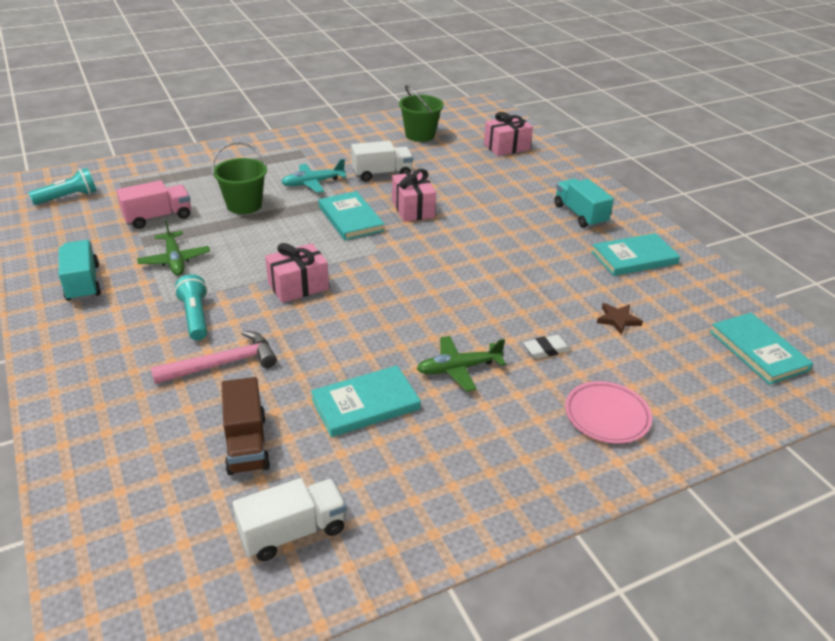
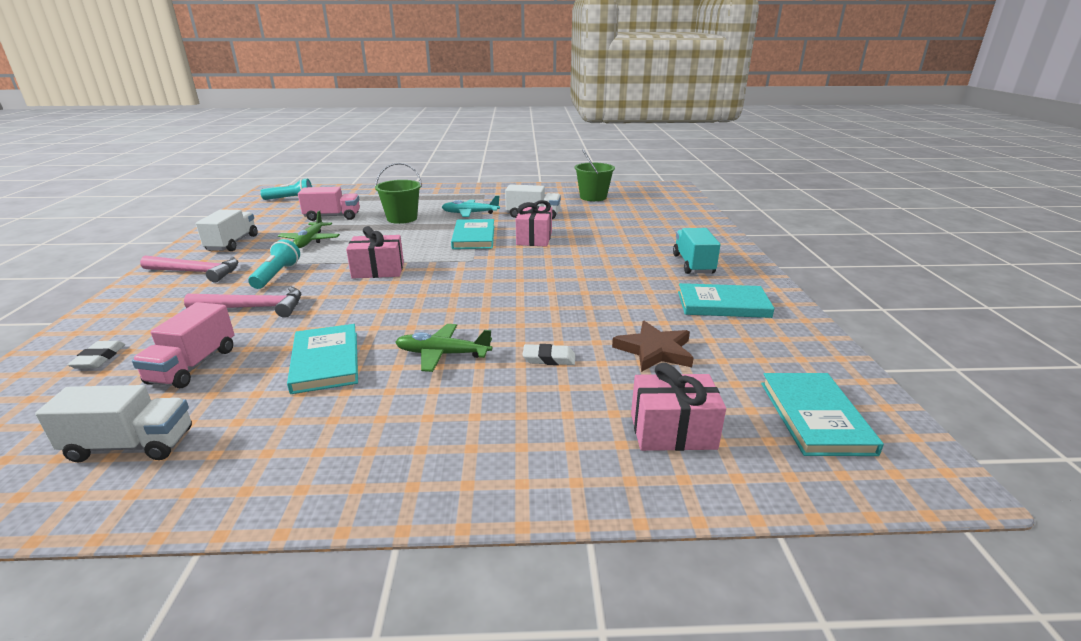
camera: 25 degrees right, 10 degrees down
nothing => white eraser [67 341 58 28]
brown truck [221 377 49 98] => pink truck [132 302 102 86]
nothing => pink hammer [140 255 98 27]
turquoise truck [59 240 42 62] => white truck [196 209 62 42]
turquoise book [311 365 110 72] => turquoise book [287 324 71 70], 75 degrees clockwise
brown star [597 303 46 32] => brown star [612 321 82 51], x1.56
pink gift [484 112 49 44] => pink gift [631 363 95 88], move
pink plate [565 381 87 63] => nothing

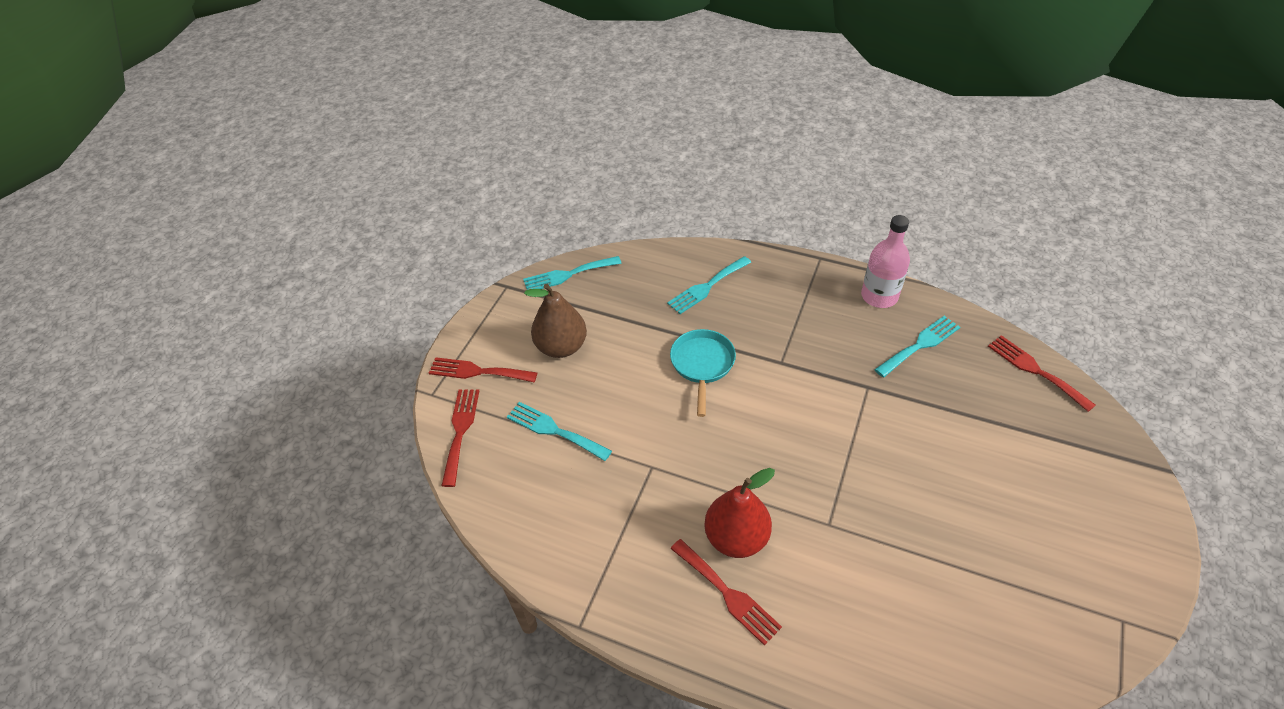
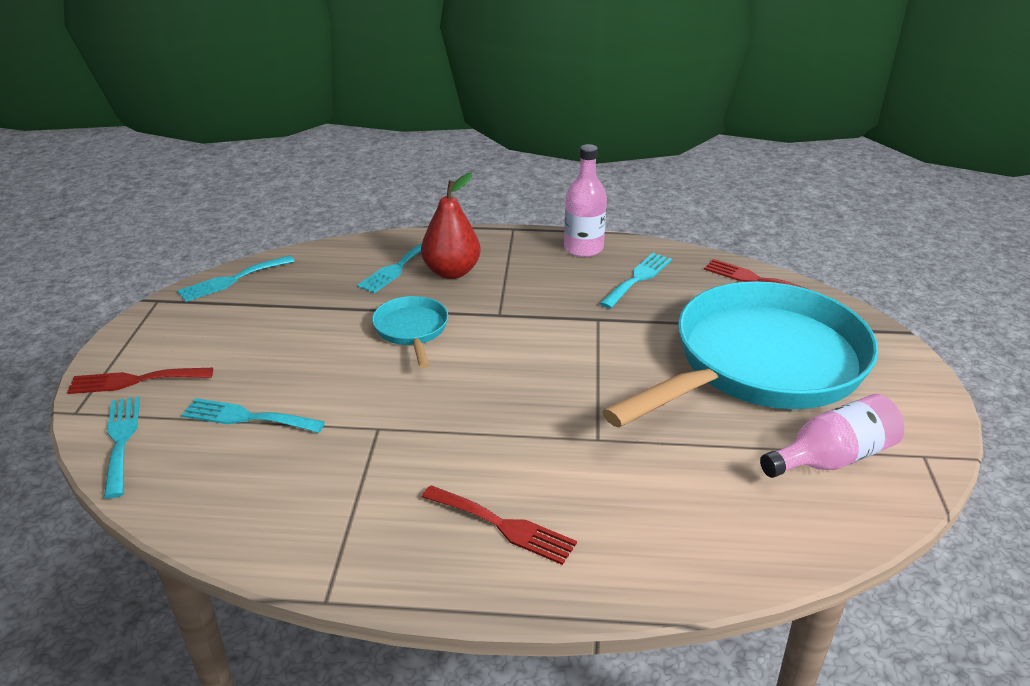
camera: 20 degrees left, 15 degrees down
red fork [441 389 38 98] => turquoise fork [104 396 36 102]
red pear [704 468 71 90] => red pear [421 173 60 106], move
nothing => turquoise pan [602 281 276 147]
nothing => pink bottle [760 394 144 84]
brown pear [524 284 63 74] => nothing

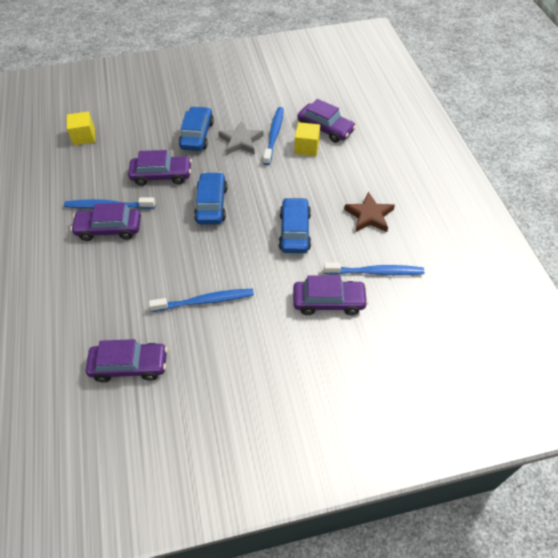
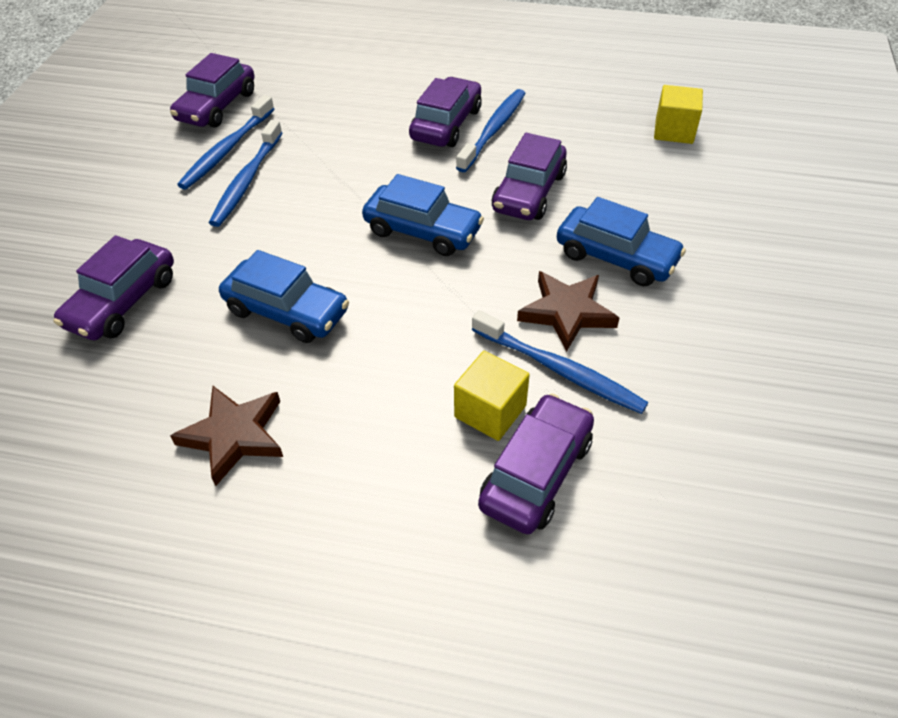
camera: 115 degrees right, 5 degrees down
blue toothbrush [324 263 100 12] => blue toothbrush [177 95 97 95], move
purple car [297 99 59 44] => purple car [478 393 116 141], 150 degrees clockwise
grey star [219 121 44 34] => brown star [517 271 102 81]

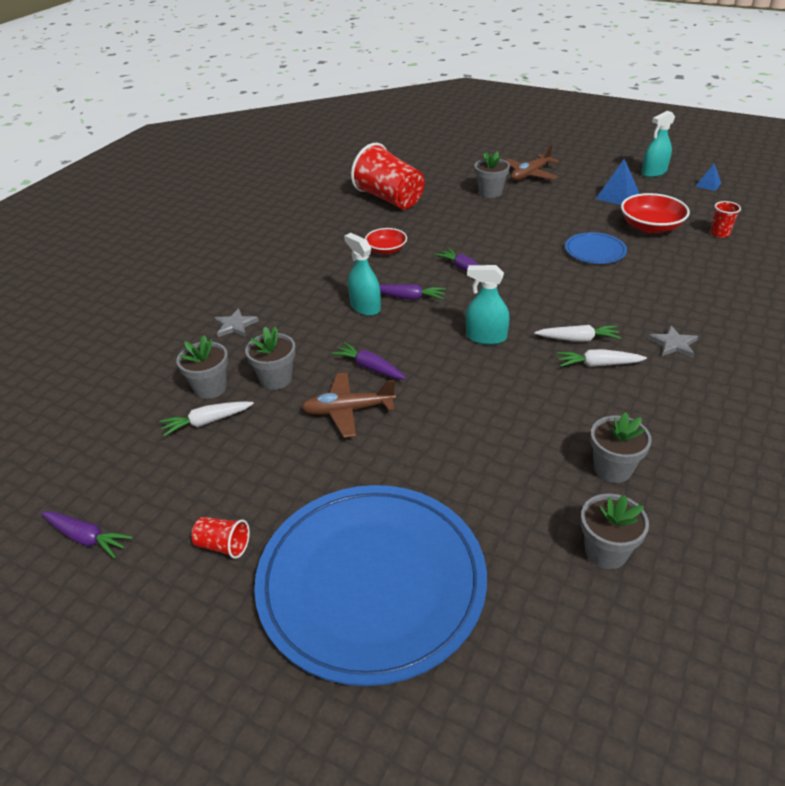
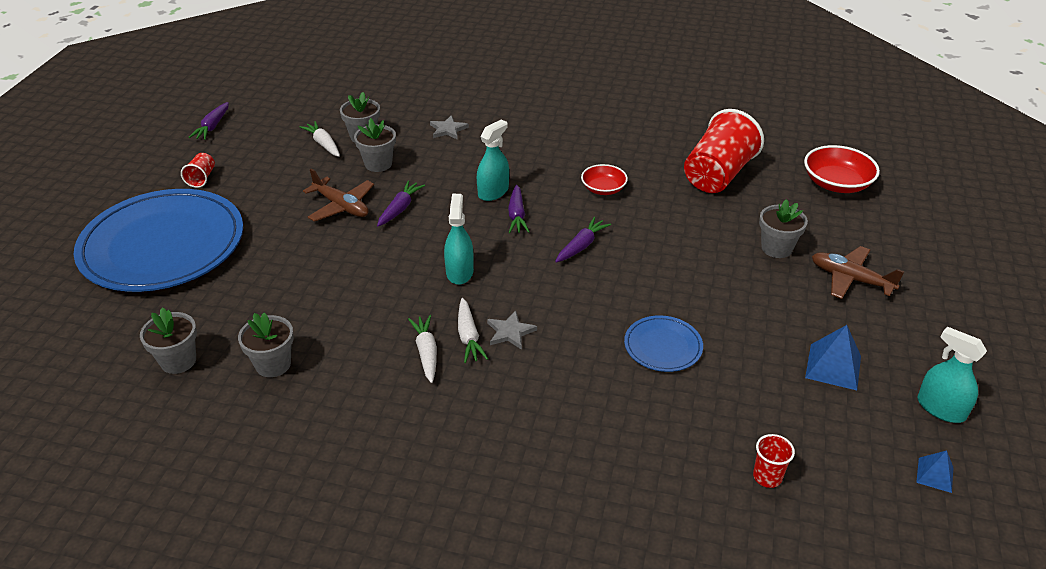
camera: 75 degrees right, 0 degrees up
brown plane [301 372 95 66] => brown plane [303 169 71 53], 150 degrees clockwise
grey star [648 325 50 33] => grey star [487 311 50 39], move
red bowl [621 193 69 40] => red bowl [804 145 76 48], move

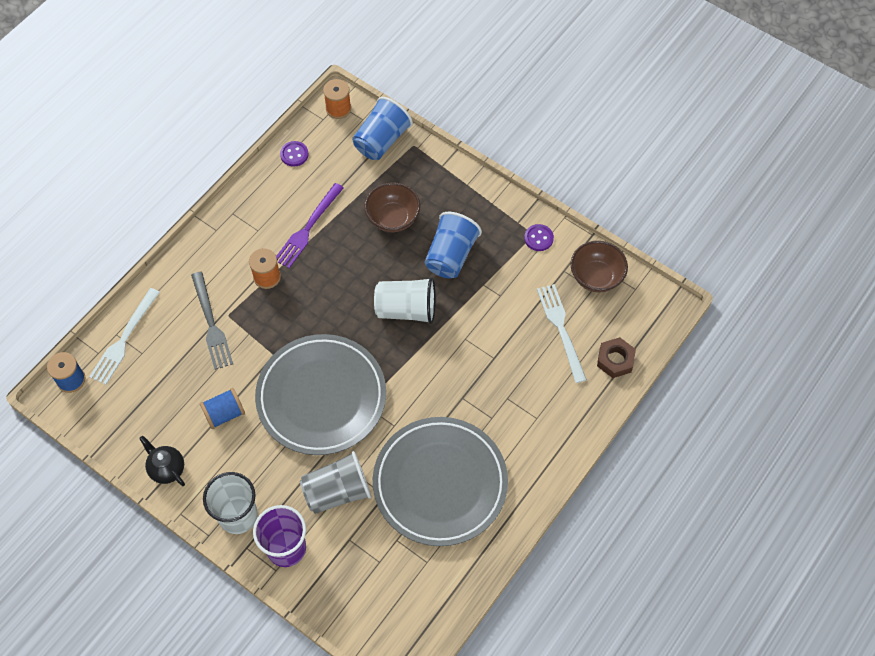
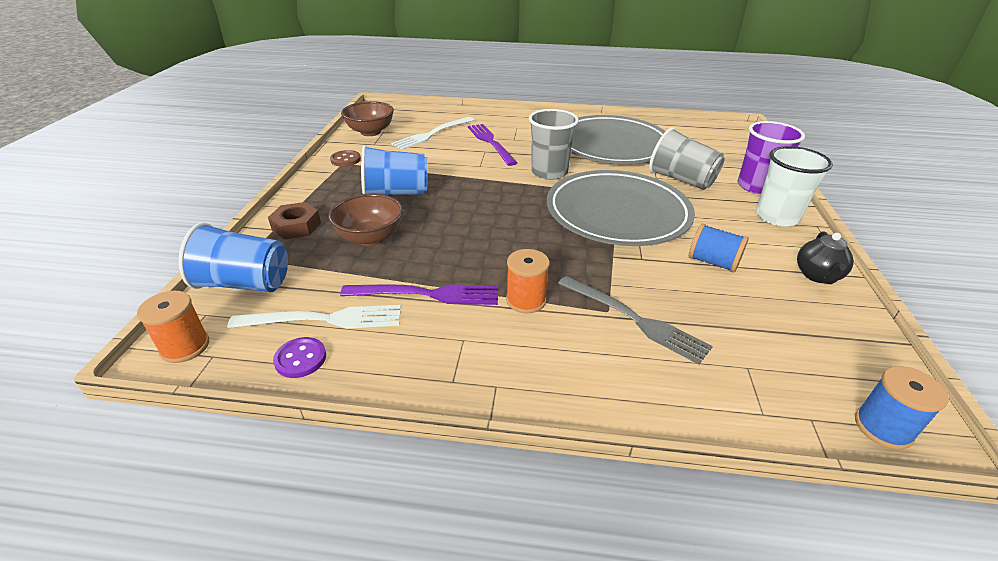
camera: 120 degrees left, 25 degrees down
white fork [89 288 71 97] => white fork [227 305 174 24], move
brown nut [597 337 39 41] => brown nut [268 202 53 38], move
purple button [524 224 30 27] => brown button [330 150 31 17]
nothing => purple fork [468 124 49 42]
nothing => grey cup [529 109 50 71]
grey fork [191 272 42 98] => grey fork [558 276 155 89], 90 degrees clockwise
white cup [374 277 61 47] => nothing

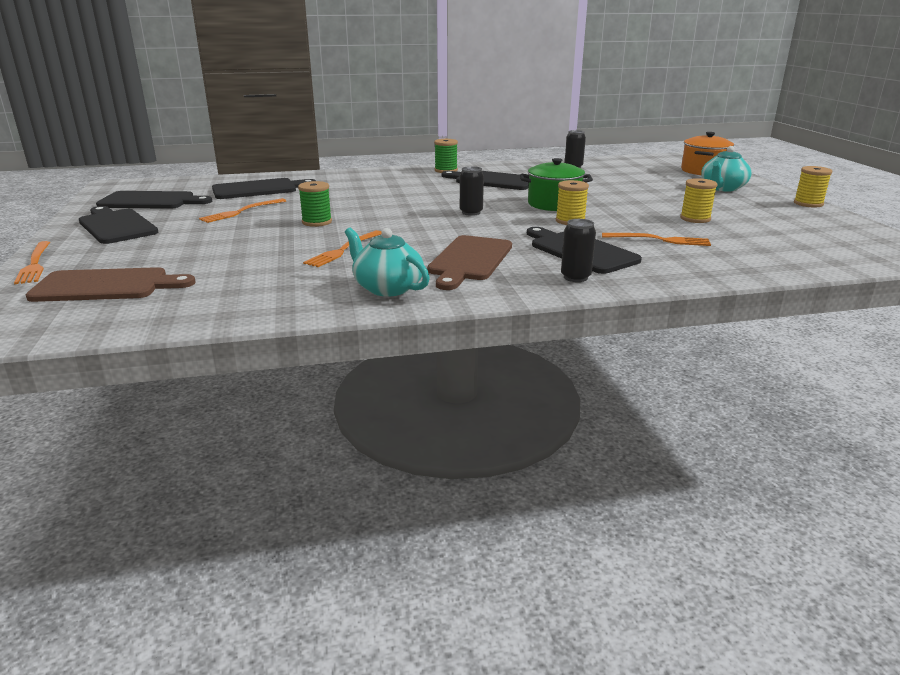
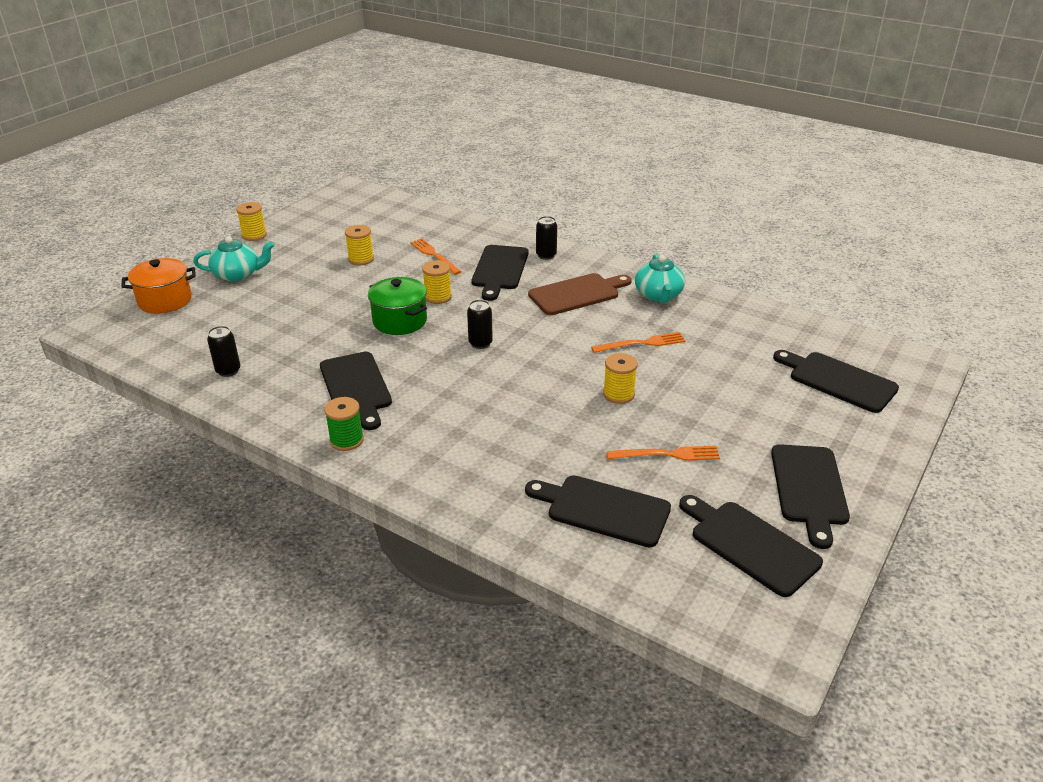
camera: 135 degrees left, 10 degrees up
green spool [298 181 34 46] => yellow spool [603 353 35 51]
brown cutting board [26 267 170 35] => black cutting board [773 350 126 63]
orange fork [14 241 36 43] => nothing

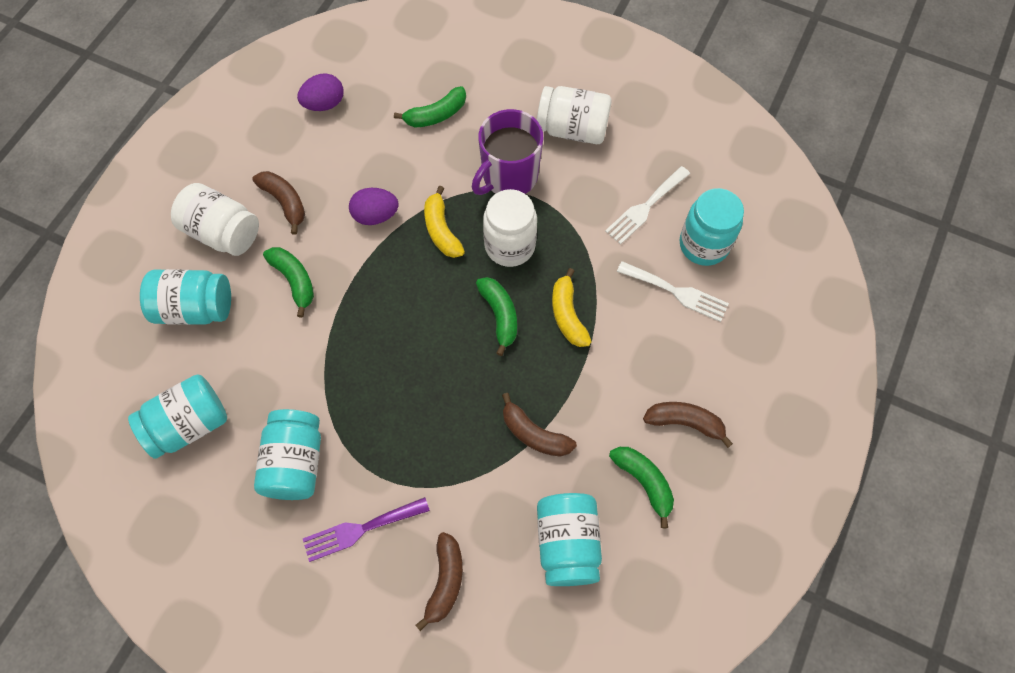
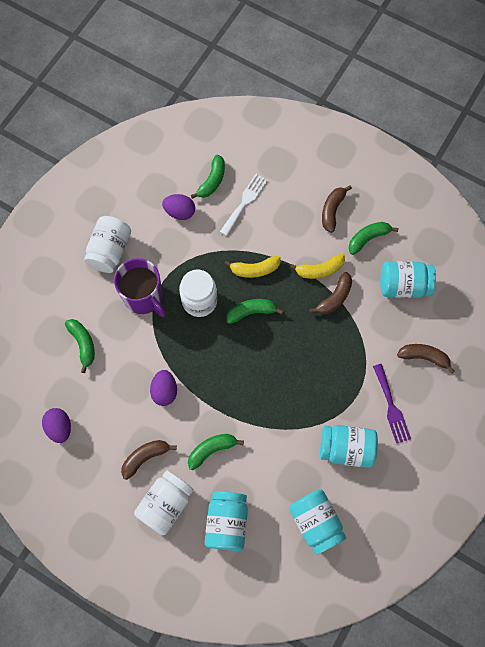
camera: 85 degrees left, 5 degrees up
white fork [605 166 85 79] => purple egg [162 194 33 26]
turquoise jar [679 188 65 78] => green banana [191 155 34 44]
yellow banana [424 186 41 72] => yellow banana [290 254 55 25], move

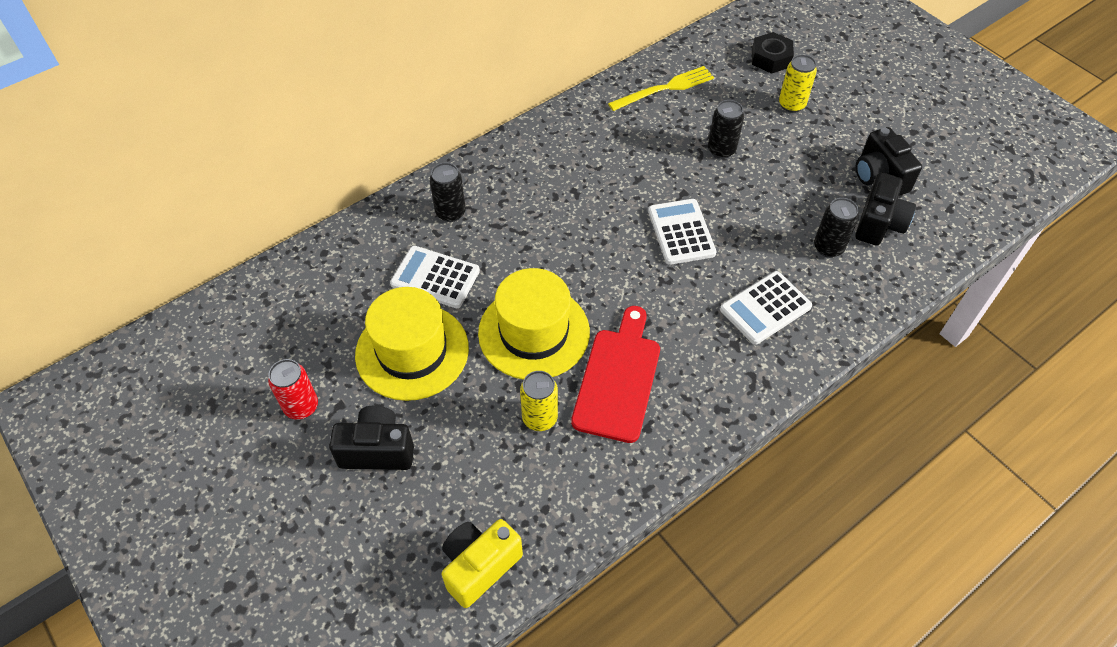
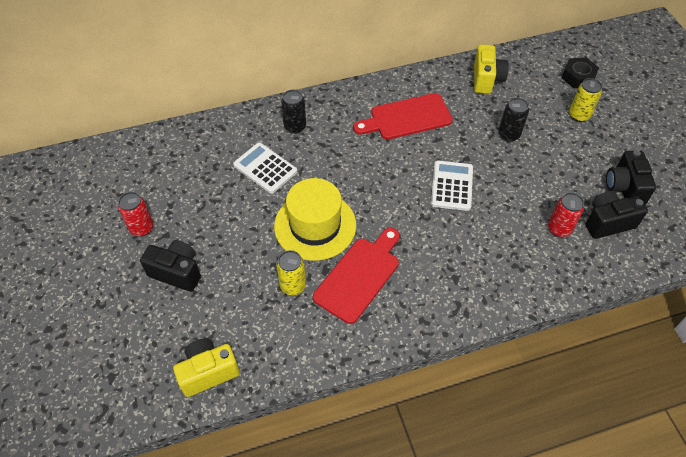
camera: 20 degrees right, 0 degrees up
nothing => red cutting board [353 93 100 47]
yellow fork [608 66 106 45] => yellow camera [474 44 35 50]
black can [814 198 45 60] => red can [548 192 36 45]
black camera [855 172 61 73] => black camera [586 191 62 48], 150 degrees counterclockwise
yellow hat [355 287 114 114] => nothing
white calculator [720 271 92 74] => nothing

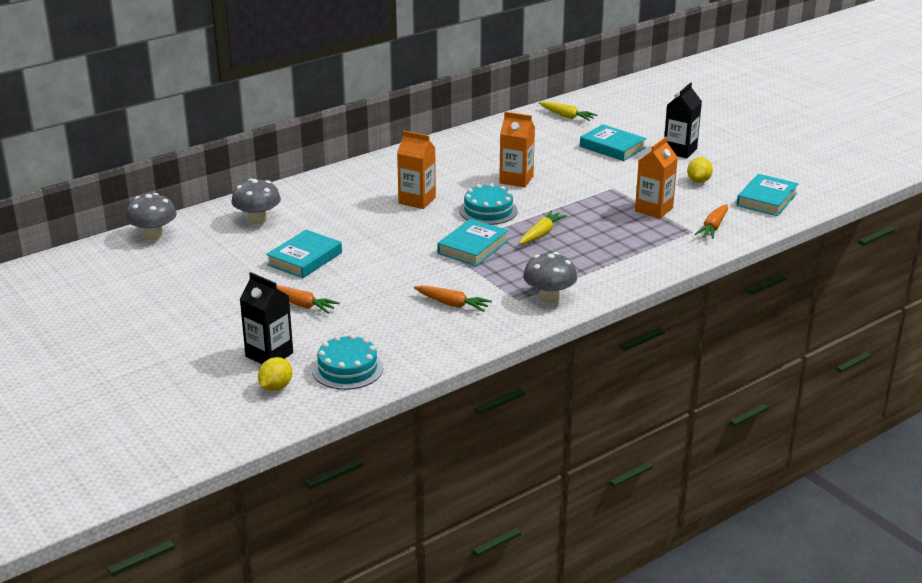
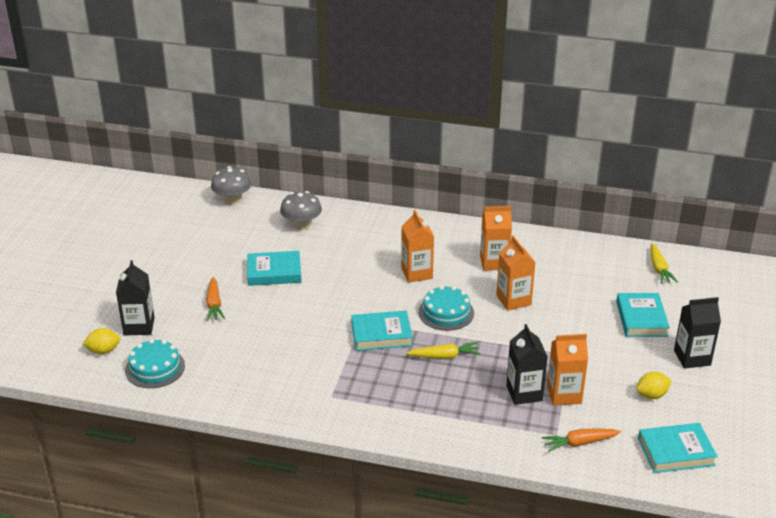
camera: 50 degrees right, 5 degrees up
nothing => orange carton [480 206 32 65]
nothing => black carton [506 324 42 81]
orange carrot [414 285 78 27] => nothing
grey mushroom [523 252 54 51] => nothing

